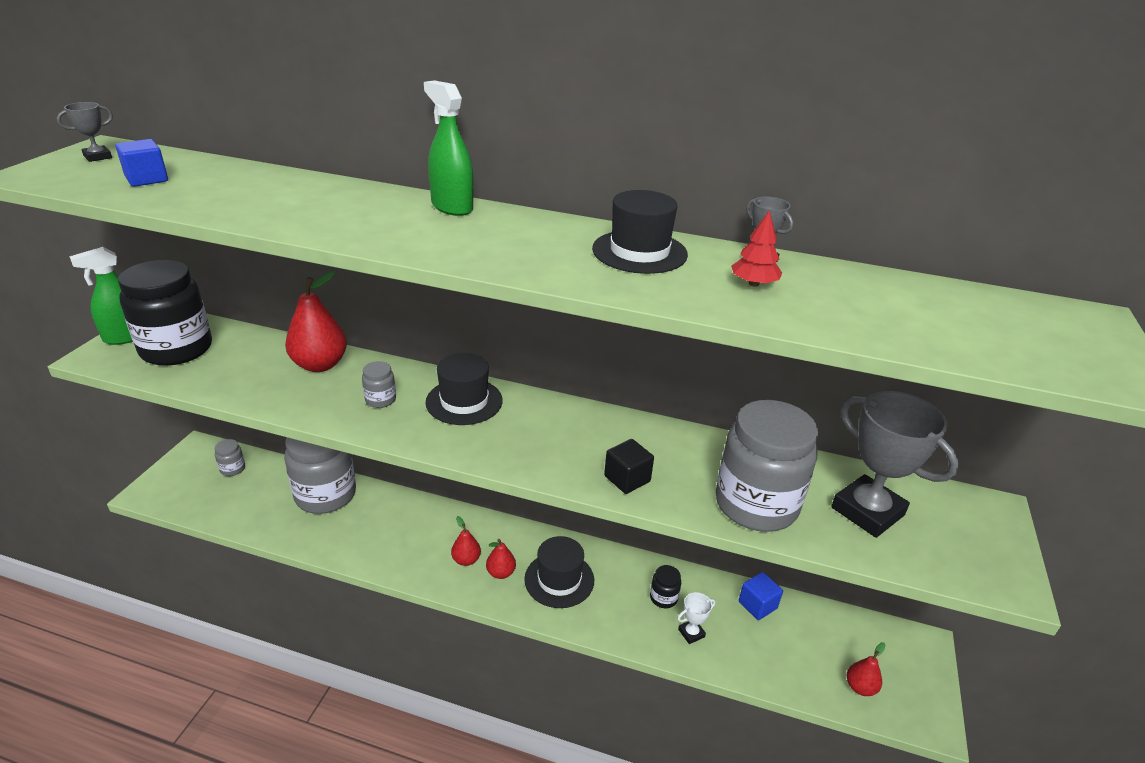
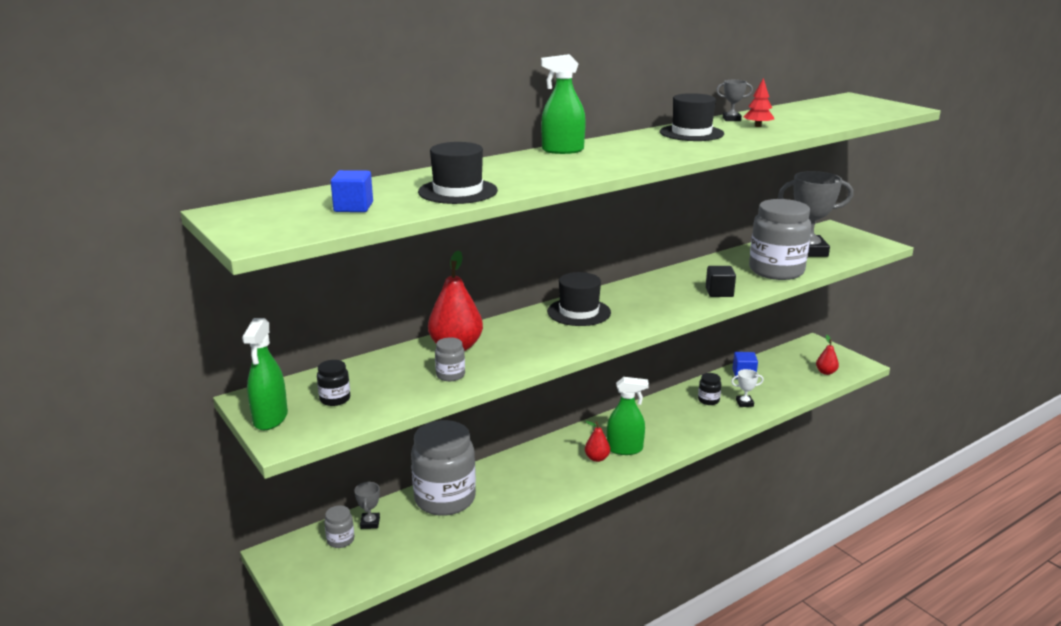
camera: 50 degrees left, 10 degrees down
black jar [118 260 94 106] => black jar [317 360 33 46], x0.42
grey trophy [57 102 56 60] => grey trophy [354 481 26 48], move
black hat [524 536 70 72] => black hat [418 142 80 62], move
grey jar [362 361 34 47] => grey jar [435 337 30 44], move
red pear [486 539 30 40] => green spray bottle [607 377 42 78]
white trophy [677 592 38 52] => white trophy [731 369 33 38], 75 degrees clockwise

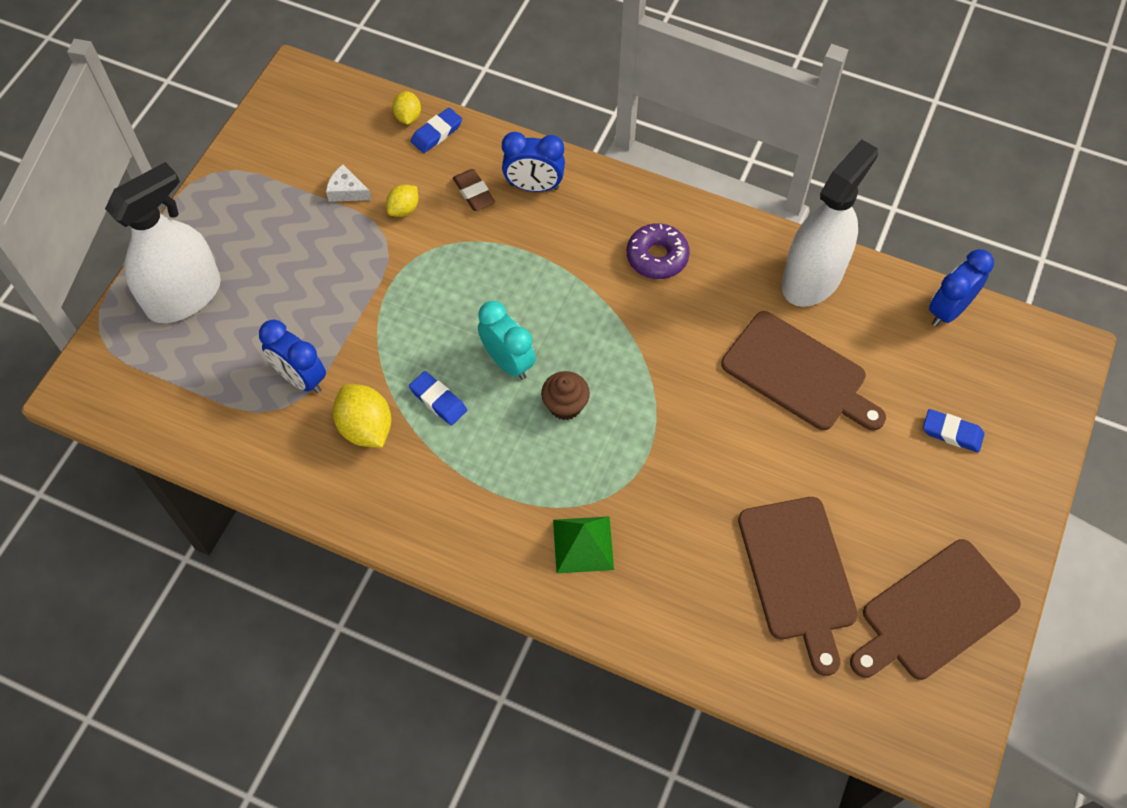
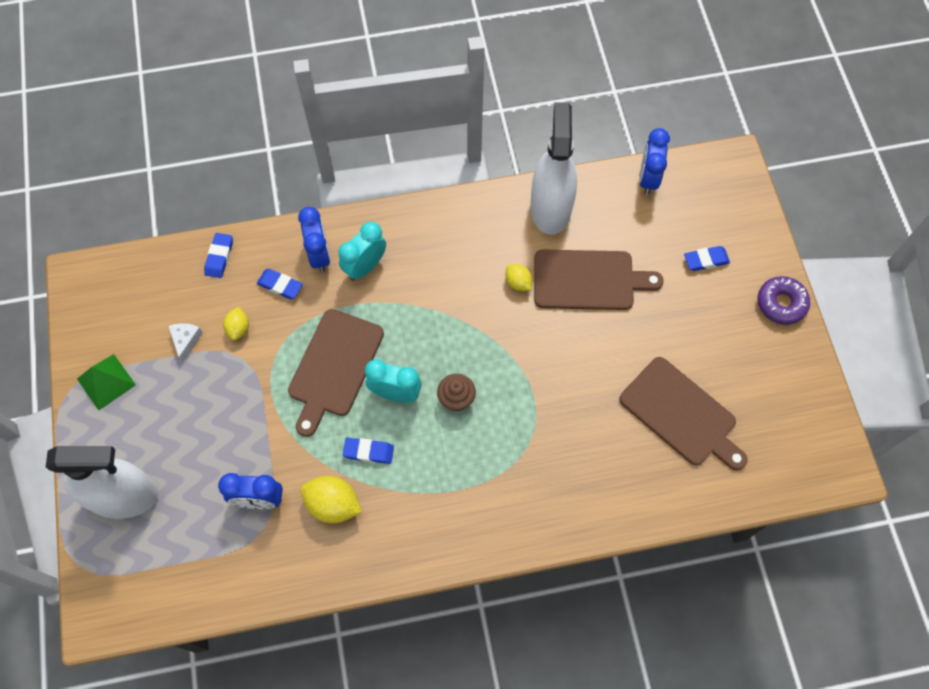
camera: 35 degrees left, 5 degrees up
white spray bottle [105 162 116 161] => white spray bottle [46 446 113 73], 75 degrees clockwise
green pyramid [553 516 61 58] => green pyramid [77 354 59 56], move
white cheese [326 165 46 37] => white cheese [169 323 34 40], 105 degrees clockwise
brown eraser [453 169 42 42] => blue eraser [257 269 46 30]
brown cutting board [850 539 171 141] => brown cutting board [288 309 96 128], move
blue clock [502 132 63 60] => blue clock [298 207 33 66], 75 degrees counterclockwise
nothing => turquoise clock [338 222 48 59]
yellow lemon [392 91 29 34] => yellow lemon [505 264 27 27], move
purple donut [627 223 63 56] => purple donut [757 276 53 49], move

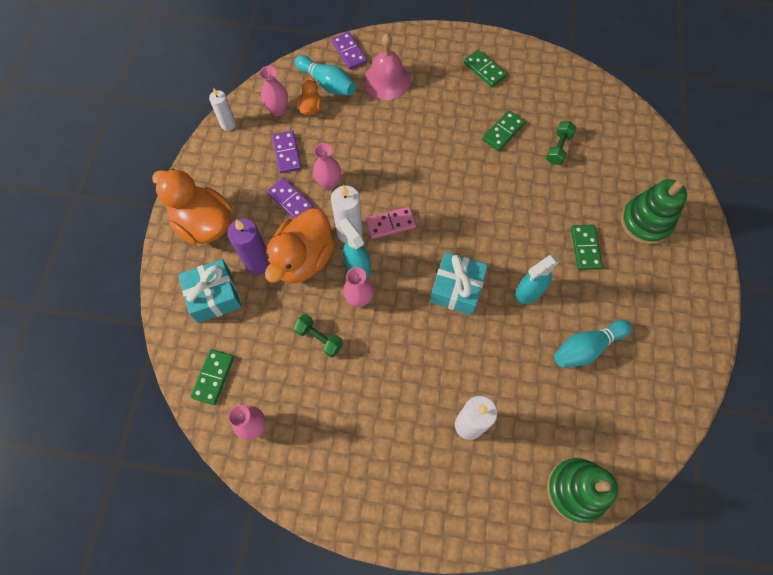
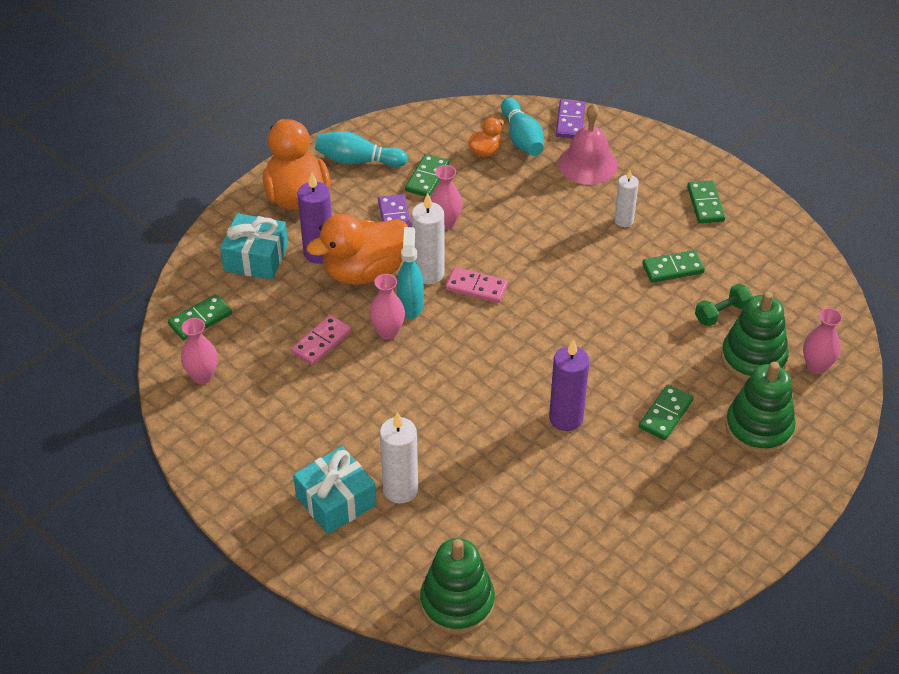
camera: 35 degrees right, 20 degrees down
green dumbbell [293 314 50 43] => pink domino [291 315 60 51]
turquoise gift [430 252 58 63] => turquoise gift [293 446 83 88], move
turquoise bowling pin [554 320 78 47] => turquoise bowling pin [315 131 93 36], move
purple domino [272 131 29 42] => green domino [405 154 44 43]
turquoise spray bottle [515 255 45 49] => purple candle [549 339 40 92]
white candle [209 87 27 44] => white candle [614 170 25 57], move
nothing => green stacking toy [721 292 68 89]
pink vase [260 66 28 50] => pink vase [803 308 39 66], move

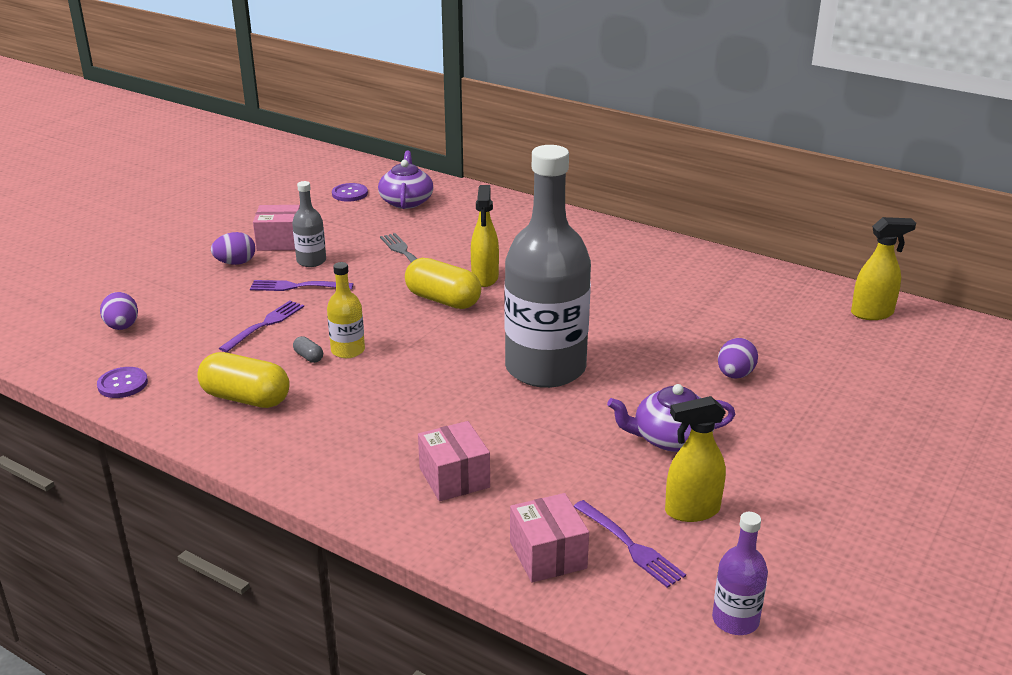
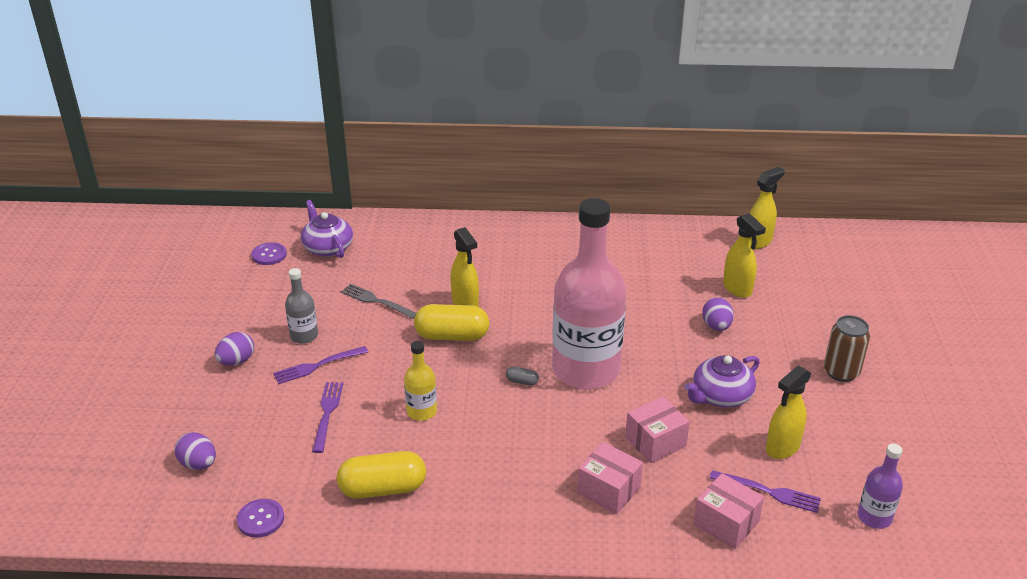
camera: 30 degrees left, 5 degrees up
grey capsule [293 336 30 27] => grey capsule [506 367 33 19], move
grey bottle [504 145 87 243] => pink bottle [552 198 74 191]
pink box [253 205 47 46] => pink box [625 397 65 66], move
nothing => yellow spray bottle [723 213 43 85]
nothing => brown can [824 315 46 67]

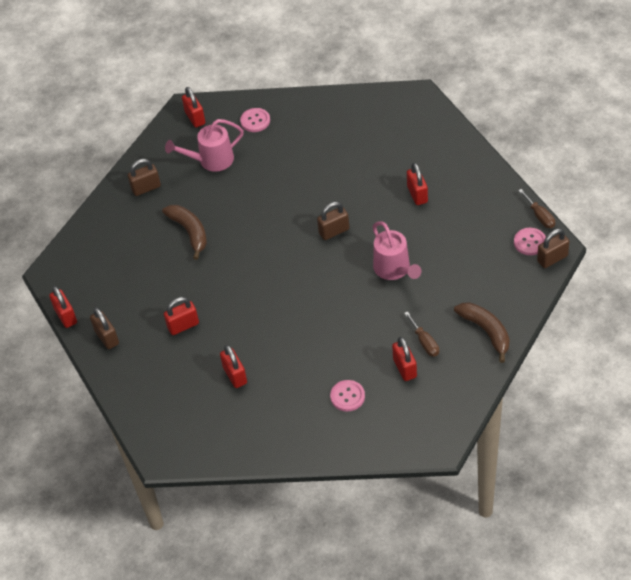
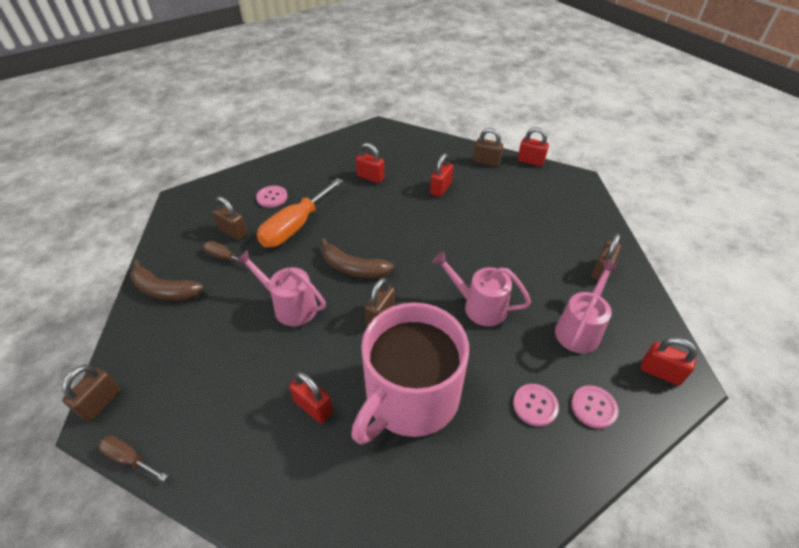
camera: 140 degrees right, 5 degrees down
red padlock [392 337 25 44] => brown padlock [213 196 35 44]
nothing => orange screwdriver [257 178 86 69]
brown banana [162 205 45 55] => brown banana [320 238 74 40], move
nothing => pink mug [351 302 118 142]
nothing => pink watering can [432 251 99 75]
pink button [514 228 32 27] => pink button [513 384 46 43], move

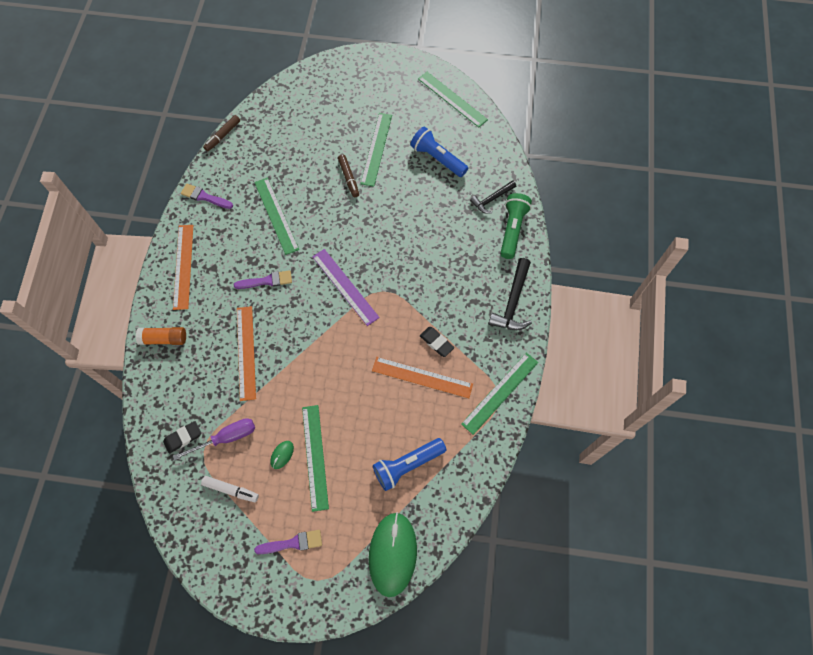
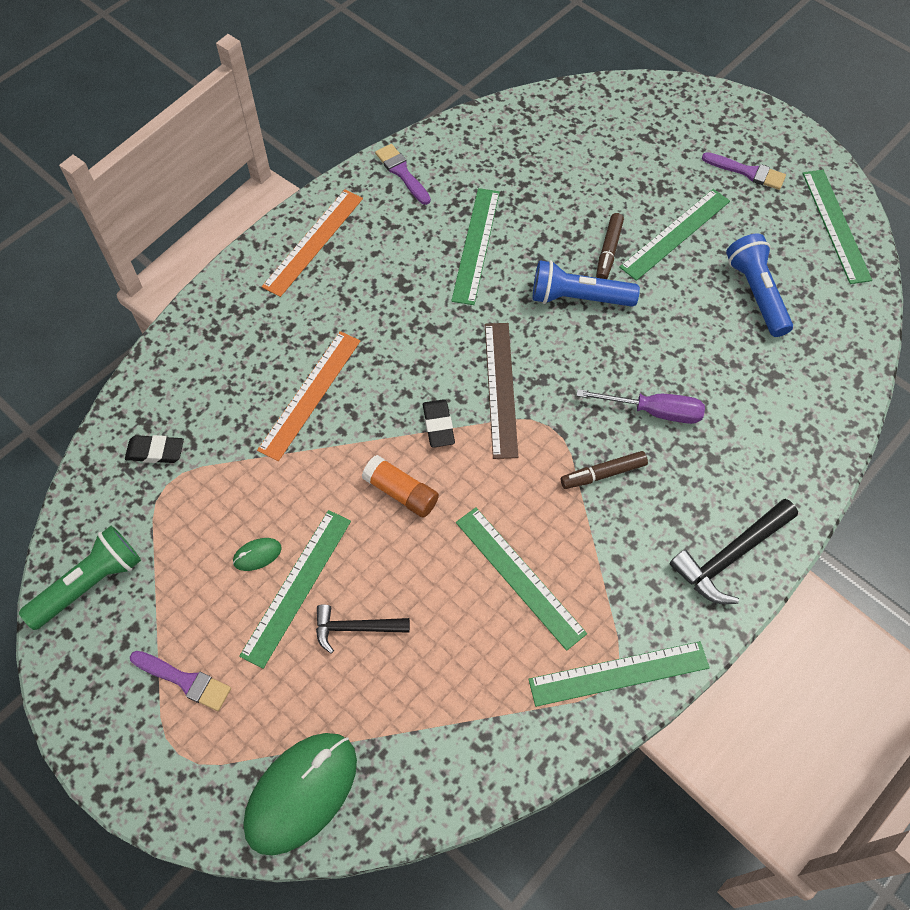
camera: 35 degrees right, 5 degrees down
green flashlight [500 193 32 66] => green flashlight [19 526 122 104], move
black hammer [470 180 46 34] => black hammer [316 604 94 50], move
orange glue stick [136 327 50 18] => orange glue stick [362 455 77 62], move
black eraser [420 327 34 30] => black eraser [423 399 32 49], move
orange ruler [372 357 101 41] => green ruler [456 507 131 144]
purple ruler [312 249 68 77] => brown ruler [485 323 33 136]
blue flashlight [373 438 73 53] => blue flashlight [533 260 107 47], move
brown marker [203 115 37 36] => brown marker [561 451 87 38], move
purple screwdriver [173 418 82 43] => purple screwdriver [576 389 129 35], move
purple brush [234 270 58 19] => purple brush [702 152 84 38], move
white marker [201 476 58 26] => nothing

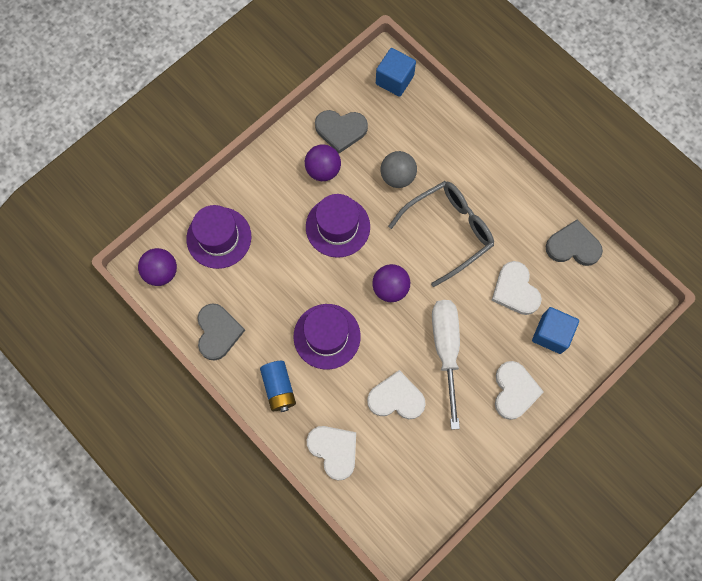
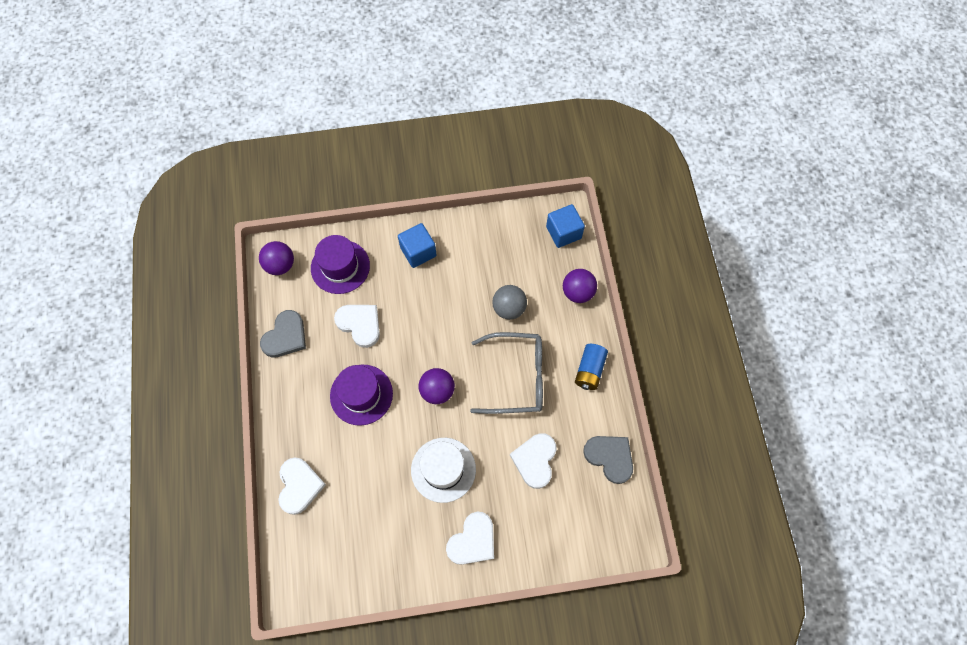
camera: 35 degrees right, 5 degrees down
white heart [367 370 59 49] => white heart [334 305 46 43], move
blue cube [532 307 47 47] => blue cube [398 223 39 45], move
white screwdriver [432 300 28 130] => white hat [411 438 65 65]
purple ball [305 144 36 37] => purple ball [563 269 34 34], move
blue battery [260 361 36 51] => blue battery [575 344 33 46], move
purple hat [306 194 64 64] => nothing
grey heart [315 110 53 43] => nothing

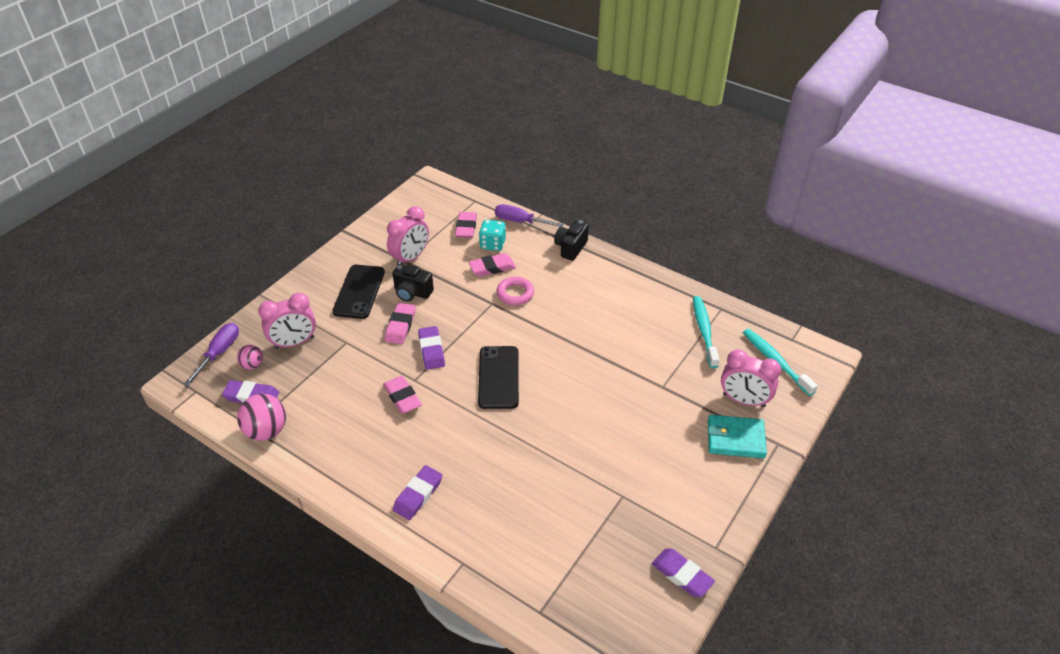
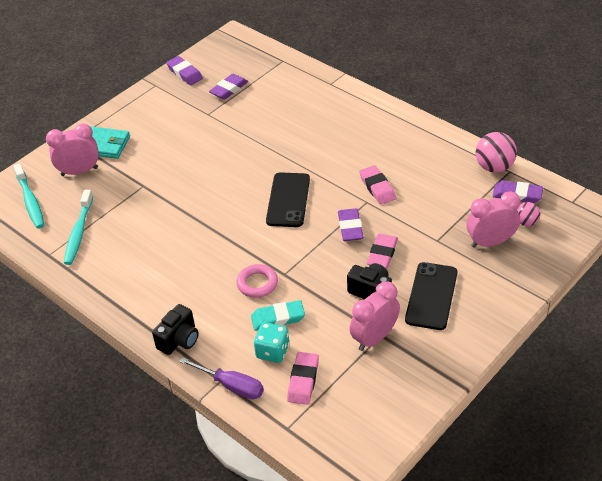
camera: 170 degrees left, 0 degrees up
pink clock [721 349 60 58] => pink clock [46 123 53 53], 45 degrees counterclockwise
purple eraser [393 465 49 55] => purple eraser [209 74 39 26], move
pink eraser [469 253 47 24] => turquoise eraser [251 300 54 31]
purple screwdriver [184 323 55 63] => nothing

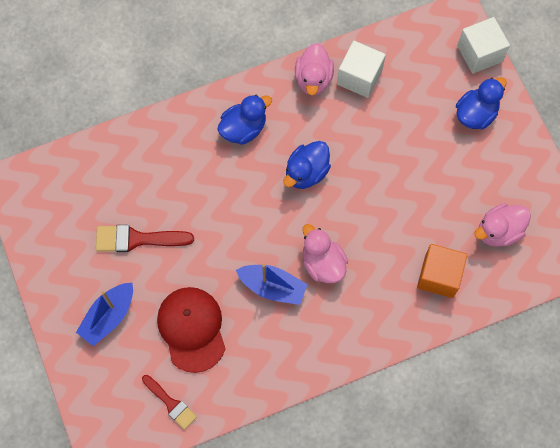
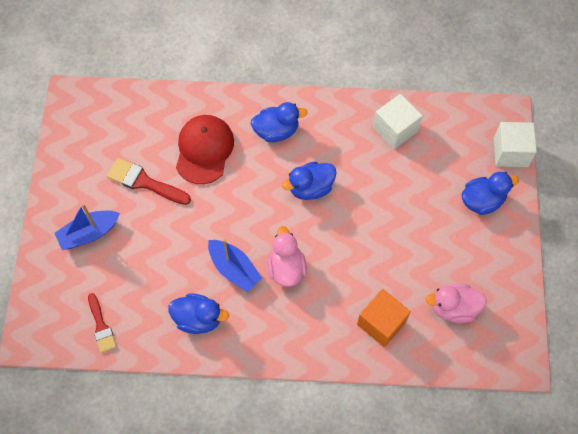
camera: 25 degrees right, 5 degrees down
nothing => blue duck [168 293 61 41]
red cap [157 287 69 86] => red cap [176 115 58 69], move
pink duck [295 43 39 52] => nothing

